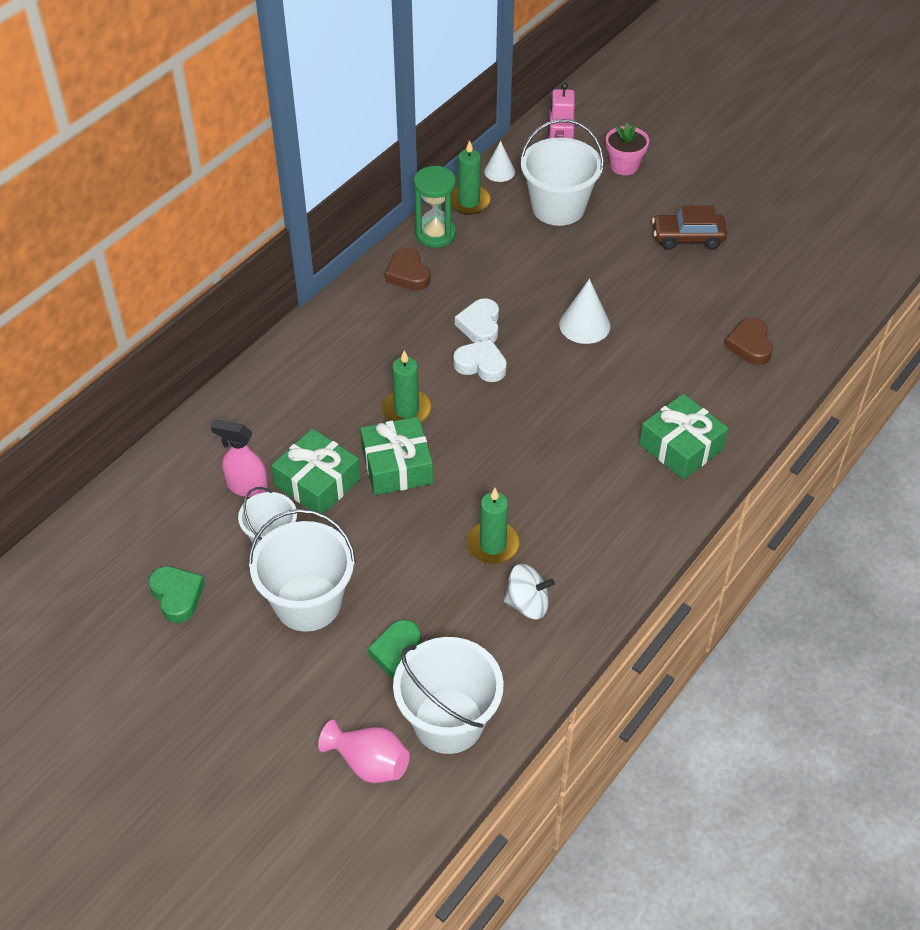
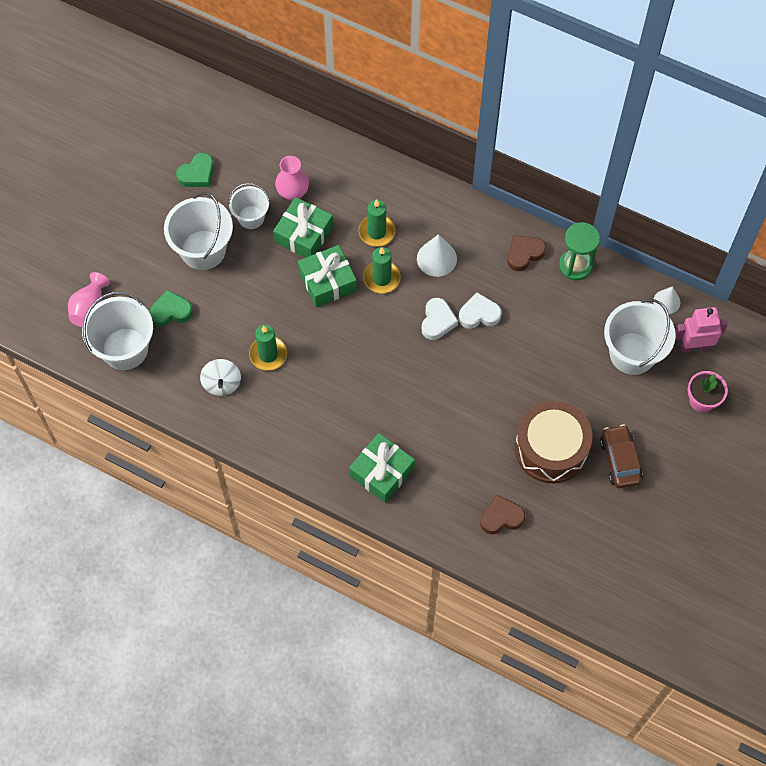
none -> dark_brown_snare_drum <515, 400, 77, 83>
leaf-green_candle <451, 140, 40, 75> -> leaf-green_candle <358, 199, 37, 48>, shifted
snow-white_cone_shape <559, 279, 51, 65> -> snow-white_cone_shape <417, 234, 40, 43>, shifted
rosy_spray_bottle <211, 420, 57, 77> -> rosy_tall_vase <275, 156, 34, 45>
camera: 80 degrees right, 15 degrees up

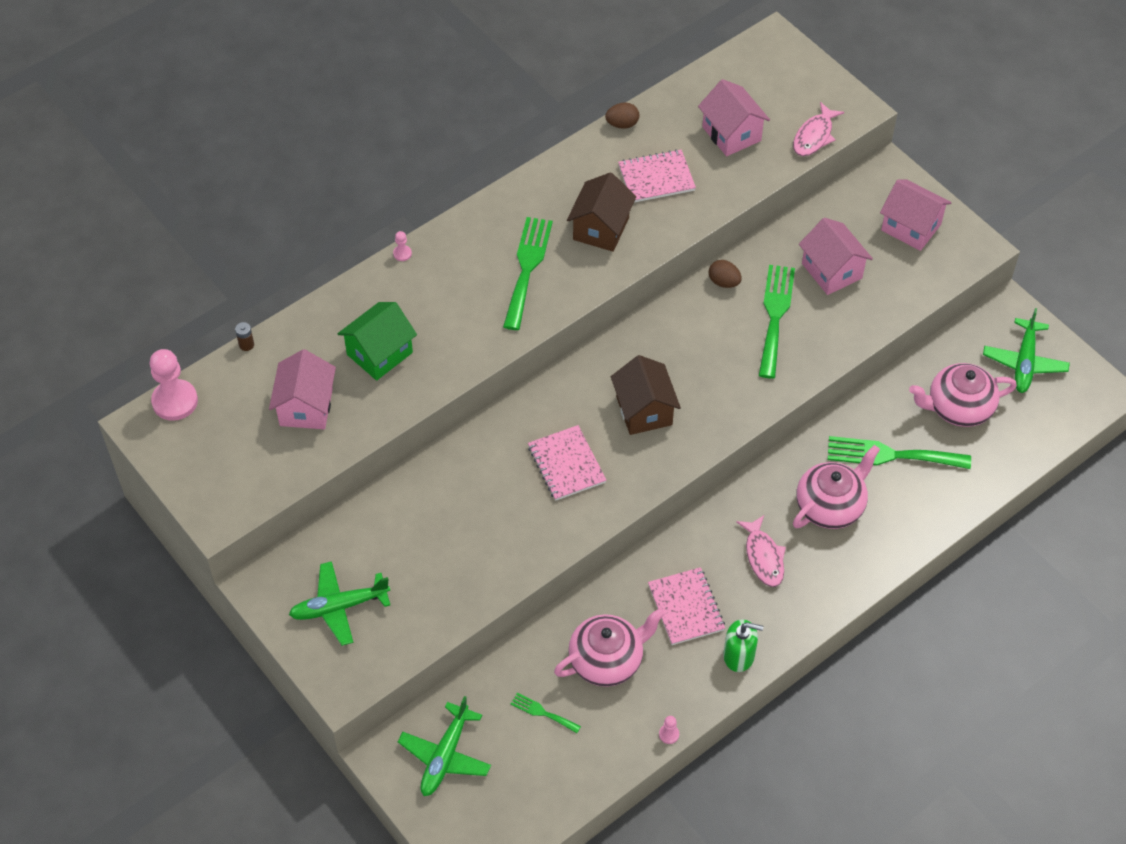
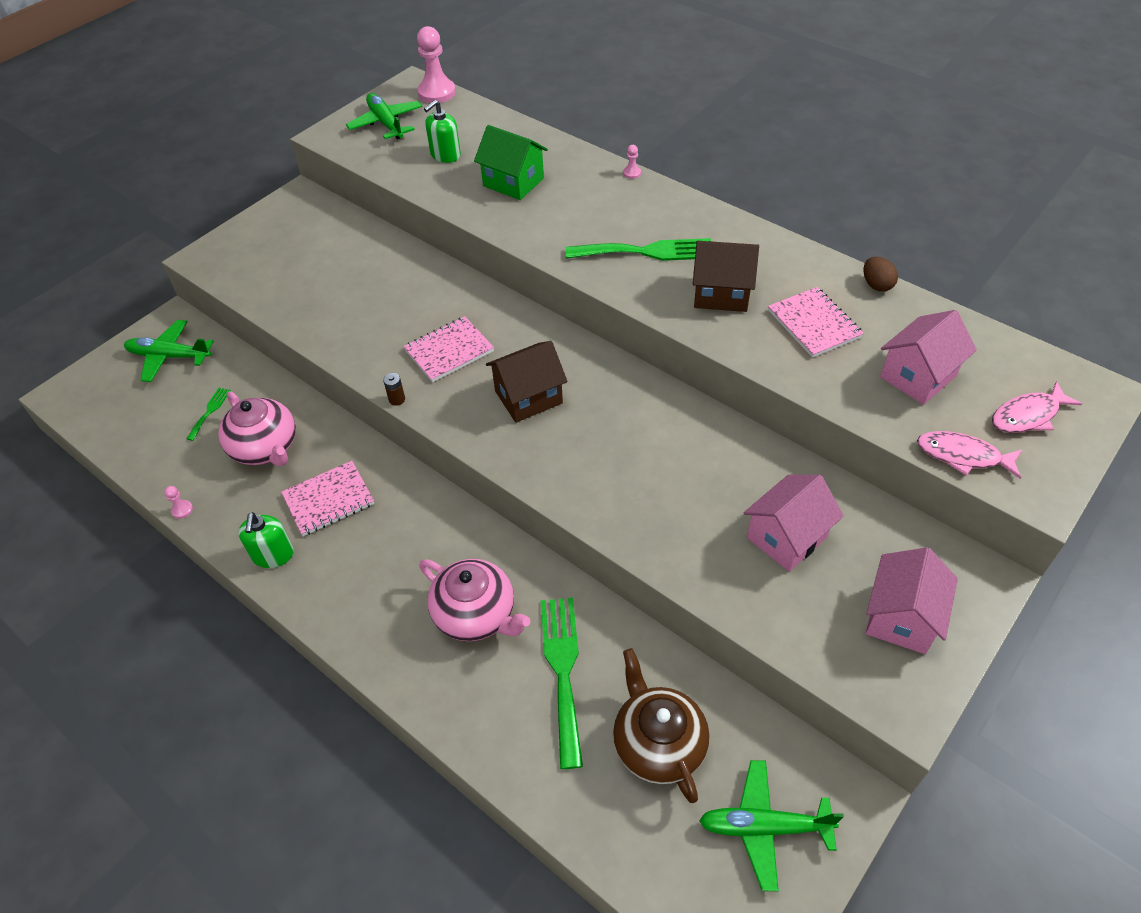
dark_brown_egg_shape <708, 260, 34, 28> -> none
leaf-green_table_fork <759, 265, 36, 114> -> none
dark_brown_power_cell <235, 322, 19, 29> -> dark_brown_power_cell <383, 373, 22, 33>, shifted
leaf-green_plane <289, 561, 101, 85> -> leaf-green_plane <346, 93, 76, 46>, shifted
rosy_fish_figure <736, 515, 50, 72> -> rosy_fish_figure <992, 381, 90, 52>, shifted
rosy_cottage <269, 349, 67, 80> -> leaf-green_pump_bottle <424, 100, 37, 63>
rosy_teapot <909, 363, 108, 64> -> dark_brown_teapot <613, 648, 96, 155>
camera: 80 degrees right, 5 degrees down

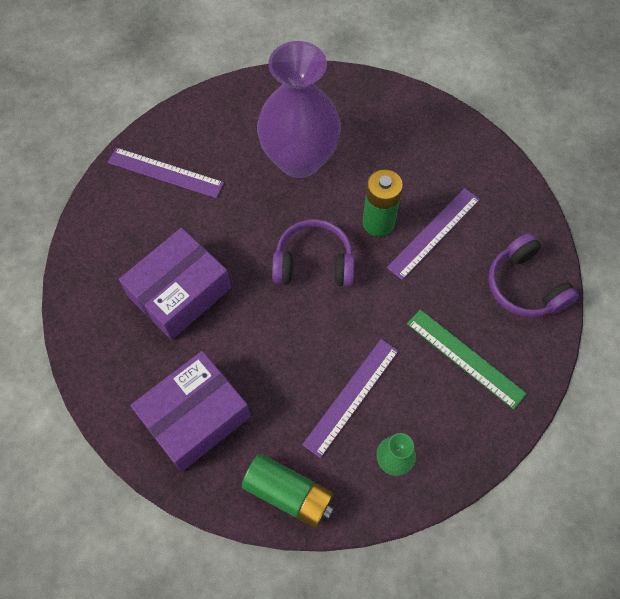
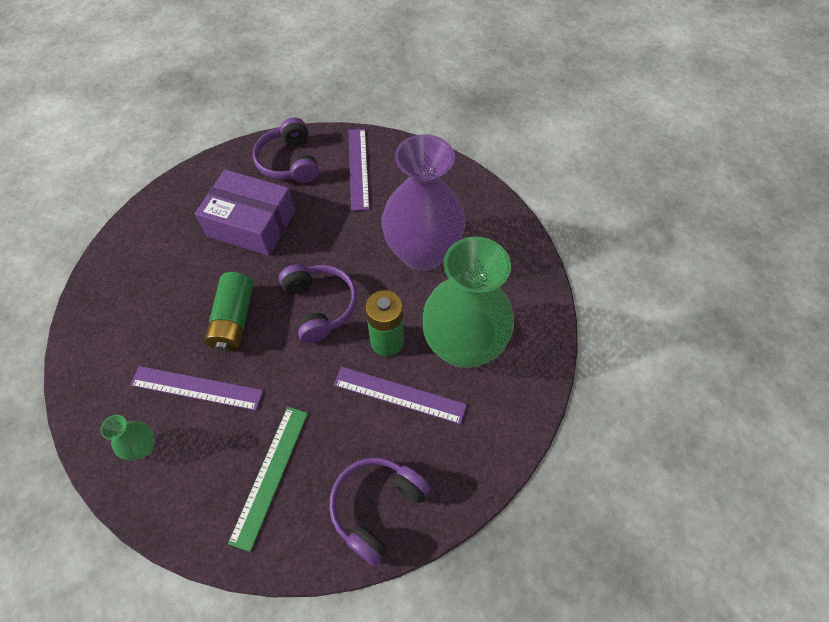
violet_box <130, 351, 121, 121> -> none
none -> violet_headset <253, 118, 66, 65>
none -> leaf-green_tall_vase <421, 237, 93, 131>
leaf-green_power_cell <242, 454, 92, 74> -> leaf-green_power_cell <205, 272, 48, 80>, shifted
camera: 65 degrees right, 5 degrees down

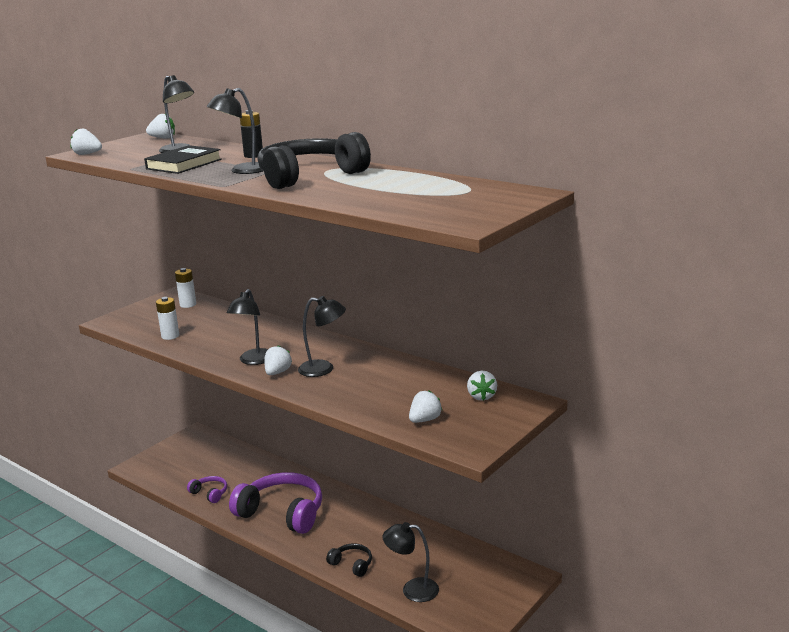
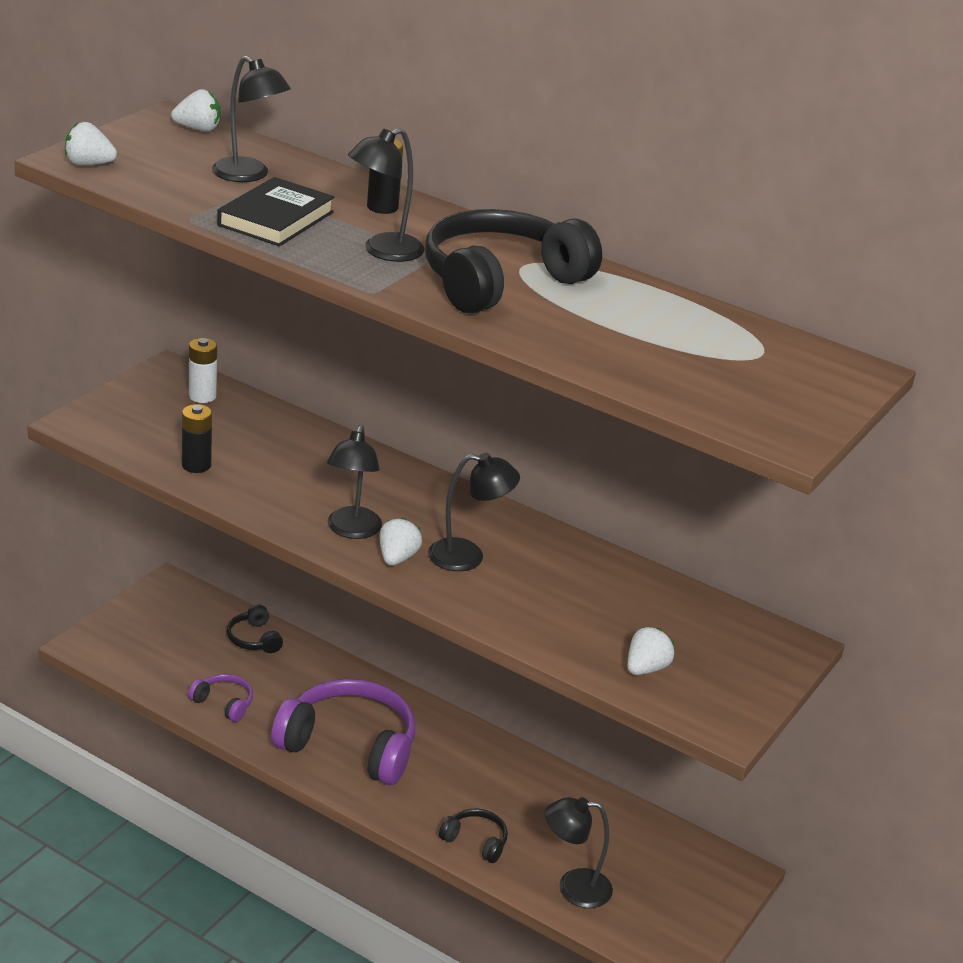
snow-white_strawberry <467, 371, 30, 30> -> none
none -> jet-black_headset <227, 605, 56, 48>
snow-white_power_cell <156, 297, 23, 43> -> jet-black_power_cell <182, 404, 30, 69>
camera: 10 degrees left, 10 degrees up

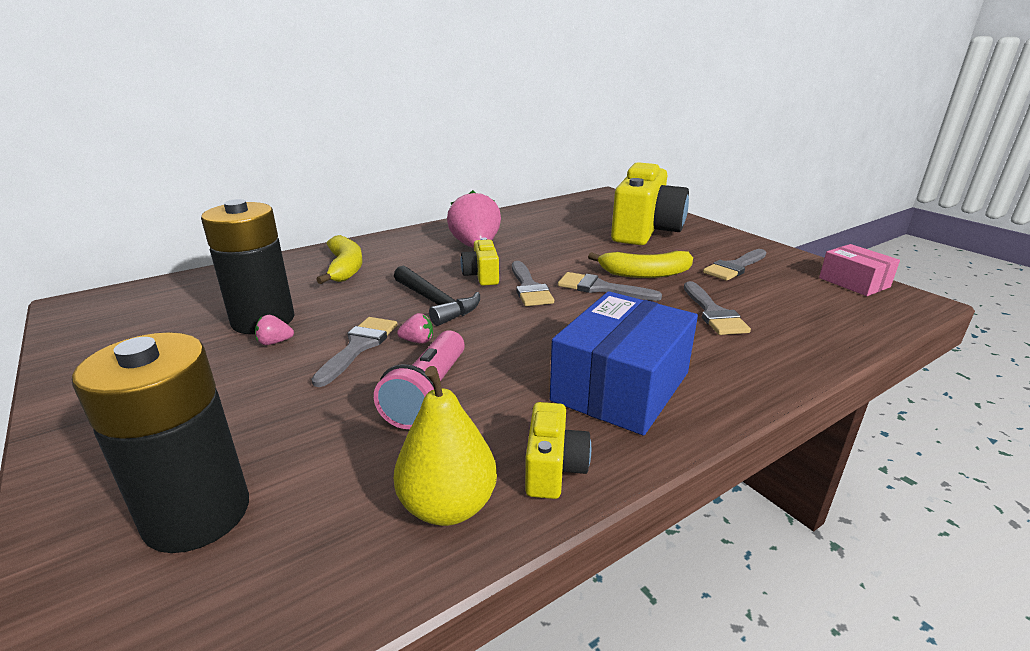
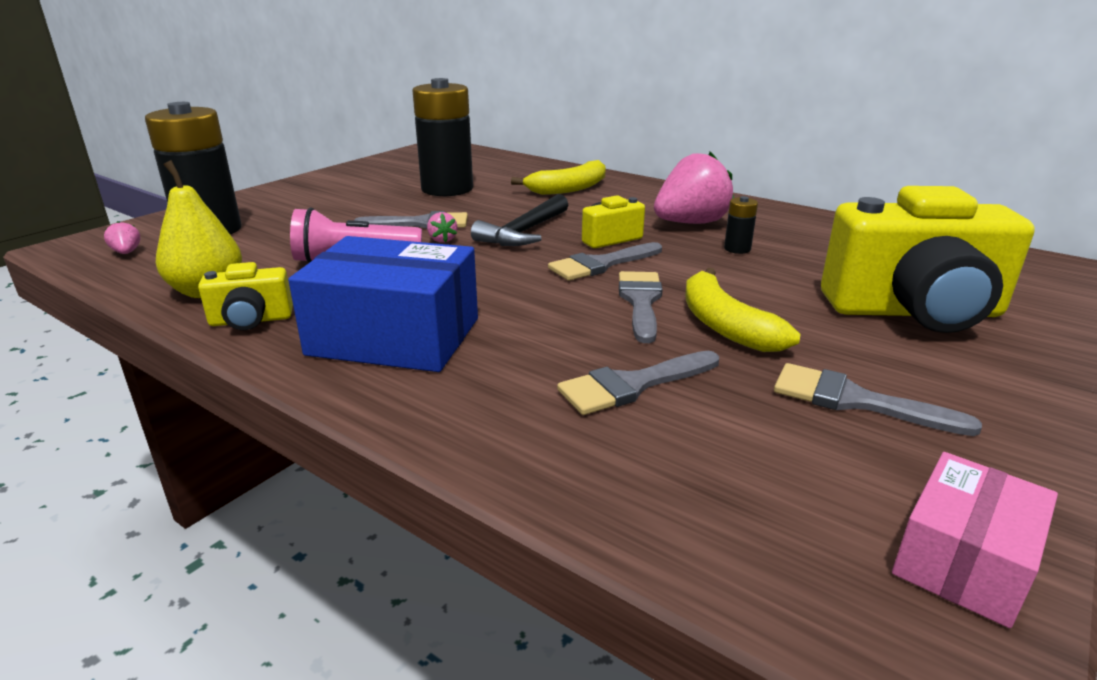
none -> jet-black_power_cell <724, 196, 34, 58>
rosy_strawberry <255, 315, 39, 30> -> rosy_strawberry <104, 221, 36, 33>, shifted
camera: 70 degrees right, 0 degrees up

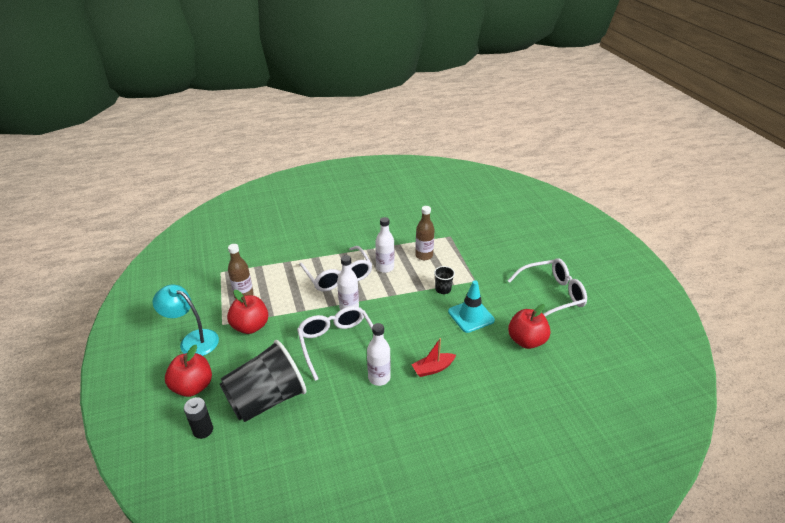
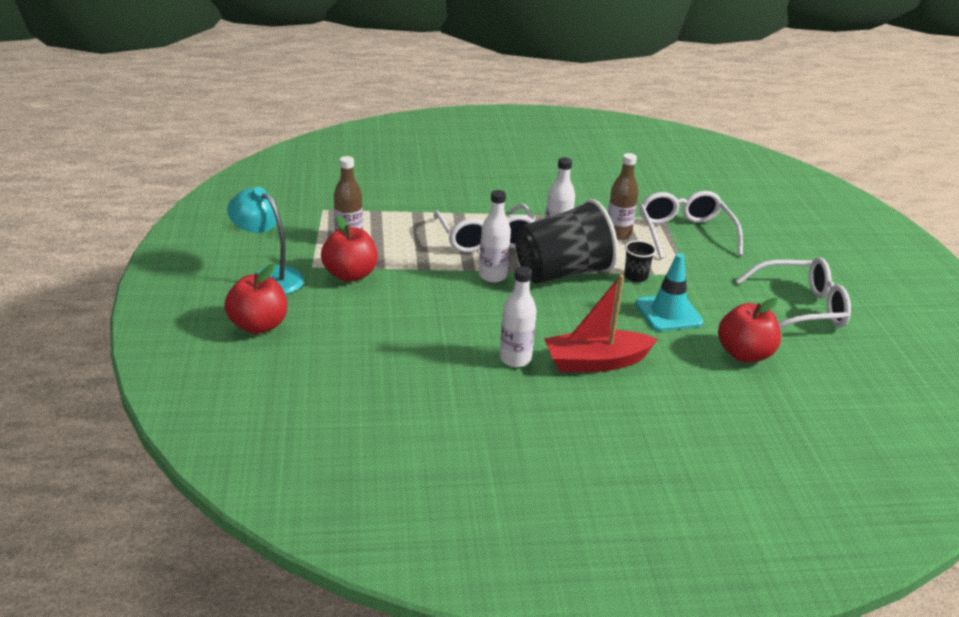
jet-black_power_cell <184, 397, 29, 42> -> none
jet-black_beaker <220, 340, 87, 82> -> jet-black_beaker <515, 199, 103, 85>, shifted
snow-white_glasses <297, 306, 76, 75> -> snow-white_glasses <639, 191, 104, 68>, shifted
scarlet_boat <412, 338, 44, 39> -> scarlet_boat <544, 274, 114, 98>, x1.67
camera: 10 degrees right, 5 degrees down

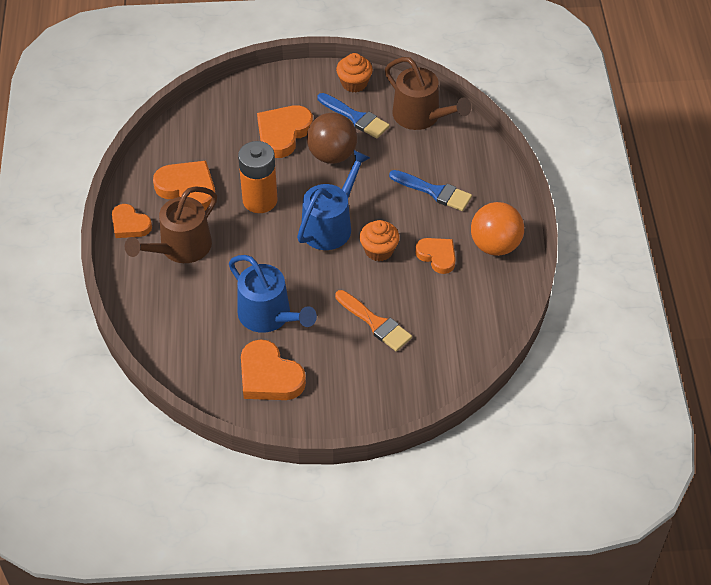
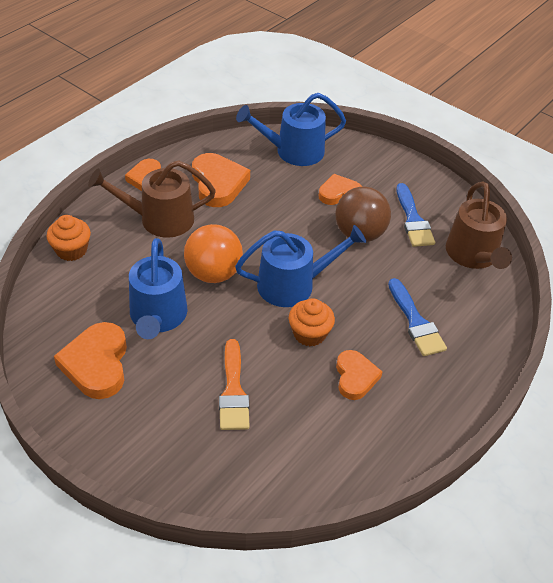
orange_power_cell <238, 141, 40, 72> -> none
none -> cobalt_sprinkling_can <236, 93, 110, 73>
orange_fairy_cake <336, 53, 37, 39> -> orange_fairy_cake <47, 215, 44, 46>, shifted
orange_ball <471, 202, 53, 54> -> orange_ball <184, 224, 59, 59>, shifted
orange_heart_shape <257, 105, 56, 53> -> orange_heart_shape <319, 174, 43, 31>, x0.65
camera: 40 degrees right, 5 degrees down

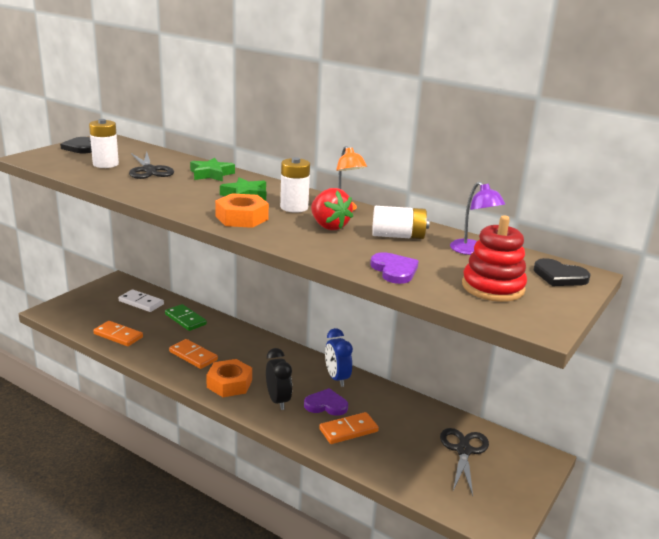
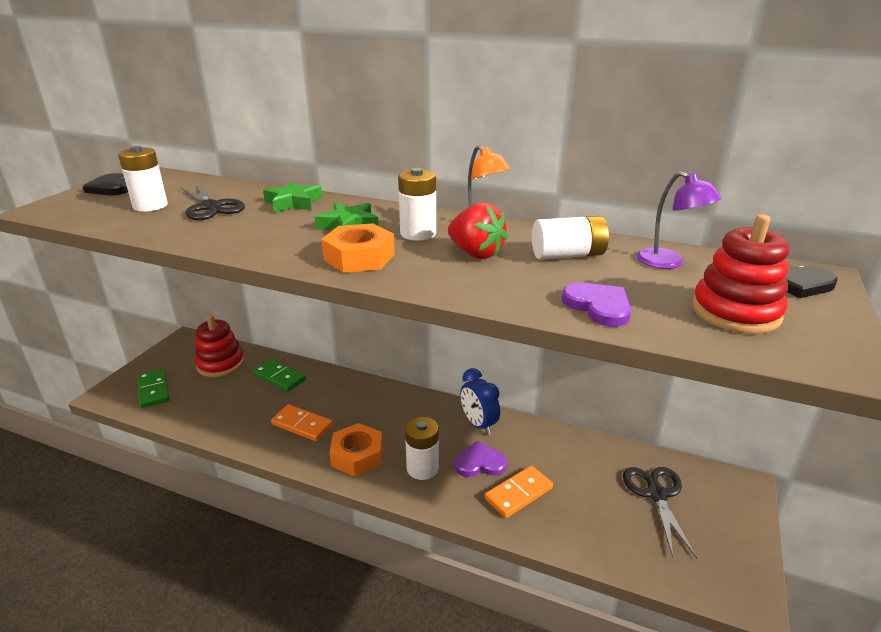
orange_domino_piece <93, 321, 50, 25> -> none
none -> leaf-green_domino_piece <138, 369, 31, 39>
snow-white_domino_piece <119, 289, 45, 23> -> scarlet_ring_stacker <195, 315, 49, 62>
jet-black_clock <266, 348, 26, 62> -> snow-white_power_cell <405, 417, 34, 63>
camera: 10 degrees left, 5 degrees up

